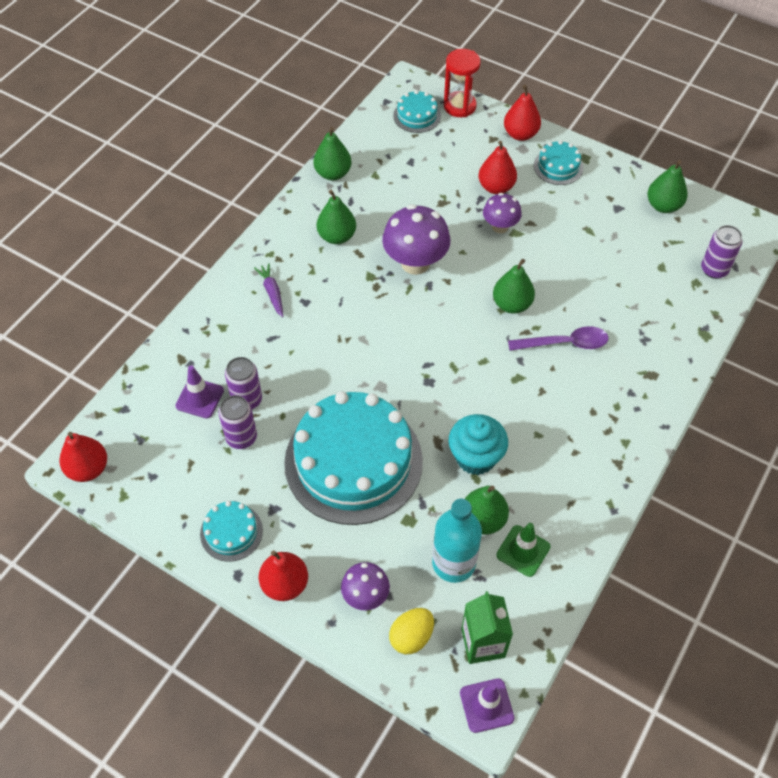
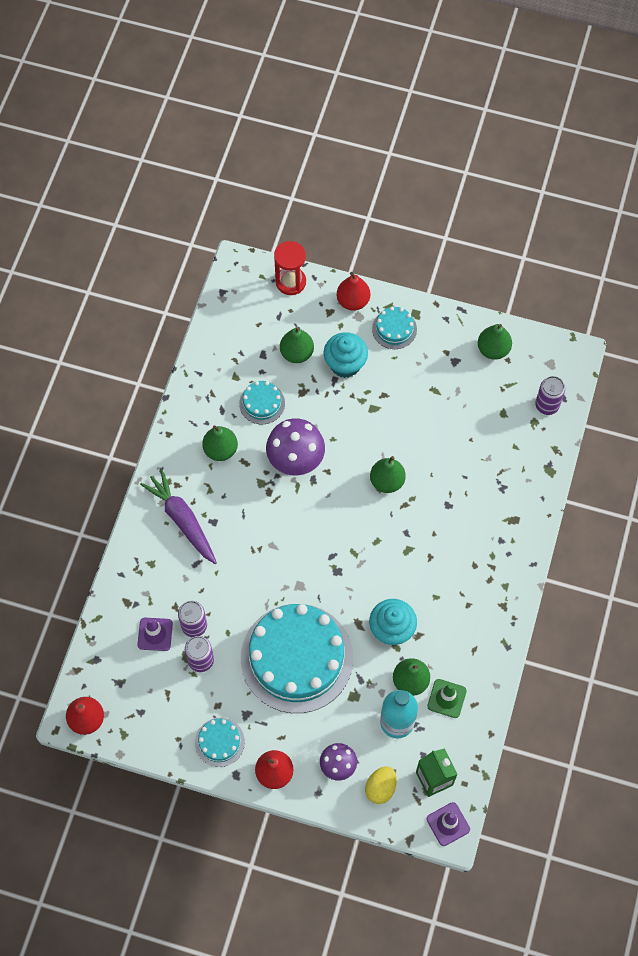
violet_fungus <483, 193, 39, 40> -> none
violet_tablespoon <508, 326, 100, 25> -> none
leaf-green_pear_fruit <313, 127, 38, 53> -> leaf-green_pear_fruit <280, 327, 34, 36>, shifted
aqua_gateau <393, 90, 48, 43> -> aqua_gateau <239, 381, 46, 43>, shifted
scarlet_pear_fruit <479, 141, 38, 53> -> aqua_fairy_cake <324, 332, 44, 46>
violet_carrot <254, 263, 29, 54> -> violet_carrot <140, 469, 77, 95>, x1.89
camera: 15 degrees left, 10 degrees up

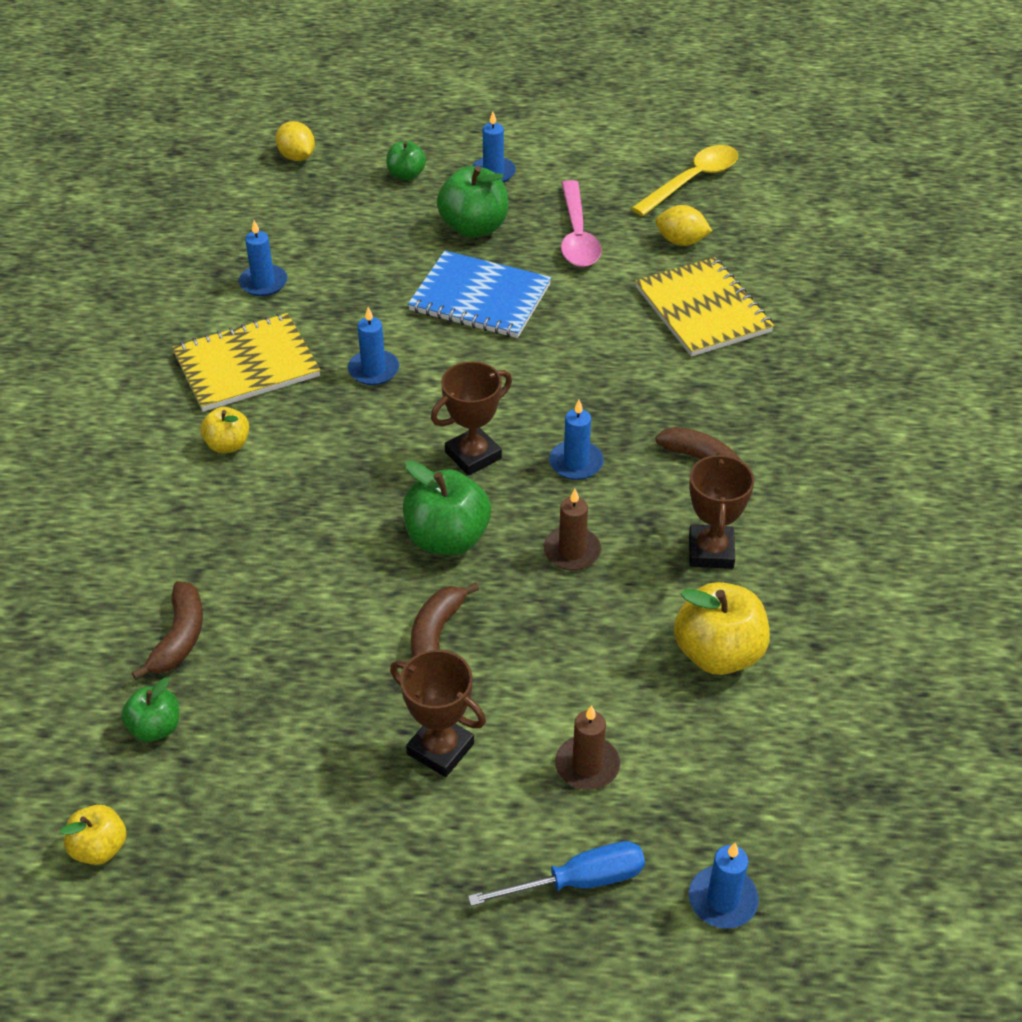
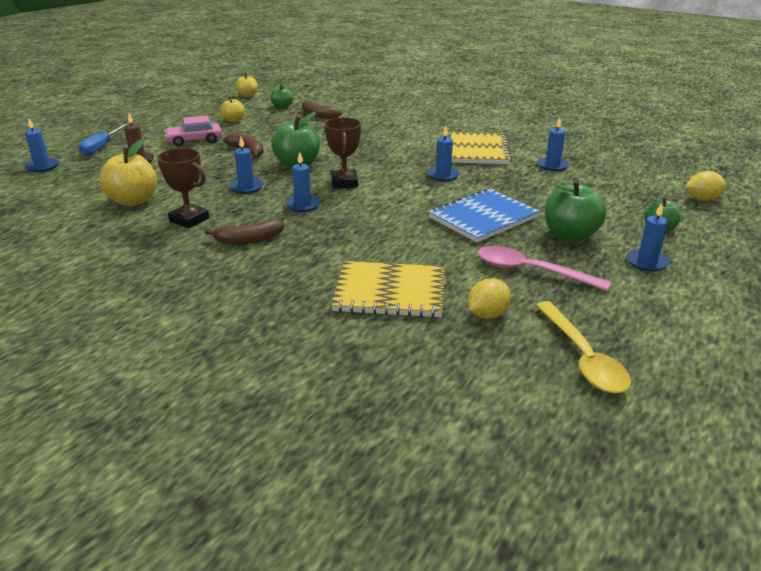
bright_yellow_apple_fruit <201, 407, 48, 46> -> bright_yellow_apple_fruit <219, 96, 26, 26>, shifted
dark_brown_trophy <390, 650, 96, 127> -> rosy_toy_car <165, 115, 57, 31>
dark_brown_candle <544, 489, 57, 81> -> cobalt_candle <229, 137, 34, 57>
camera: 120 degrees right, 15 degrees down

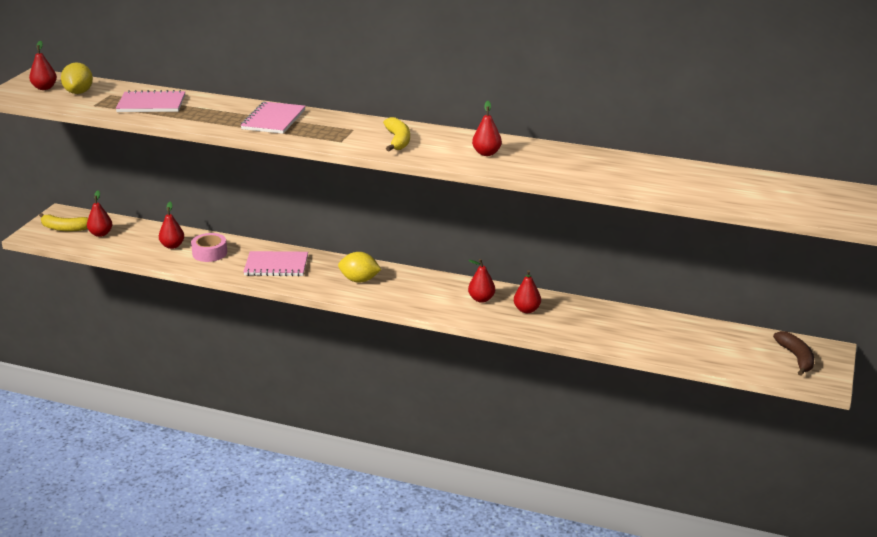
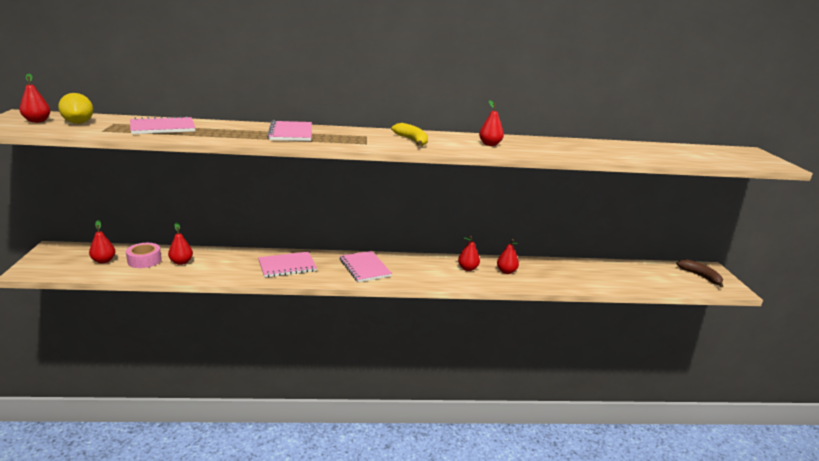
bright_yellow_banana_fruit <39, 213, 49, 18> -> none
rosy_sticky_tape <191, 233, 36, 29> -> rosy_sticky_tape <126, 243, 35, 25>, shifted
bright_yellow_toy_lemon <338, 252, 44, 31> -> rosy_notepad <340, 251, 52, 31>
camera: 25 degrees left, 5 degrees down

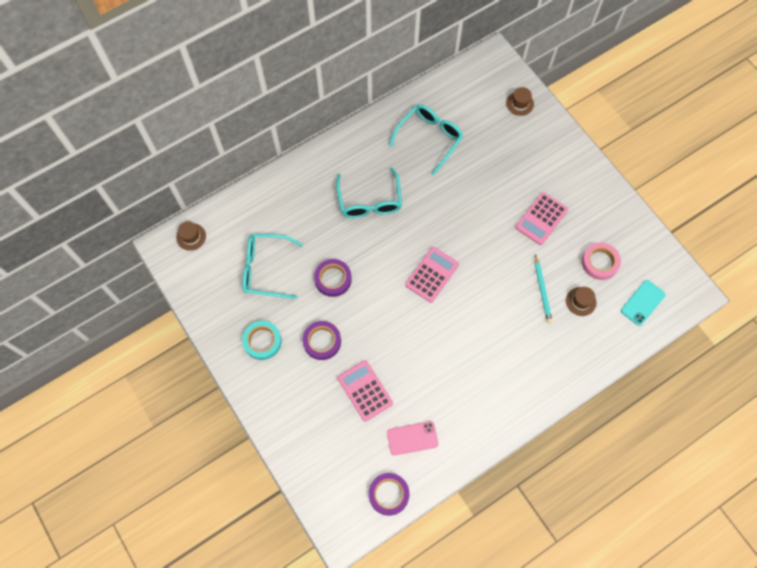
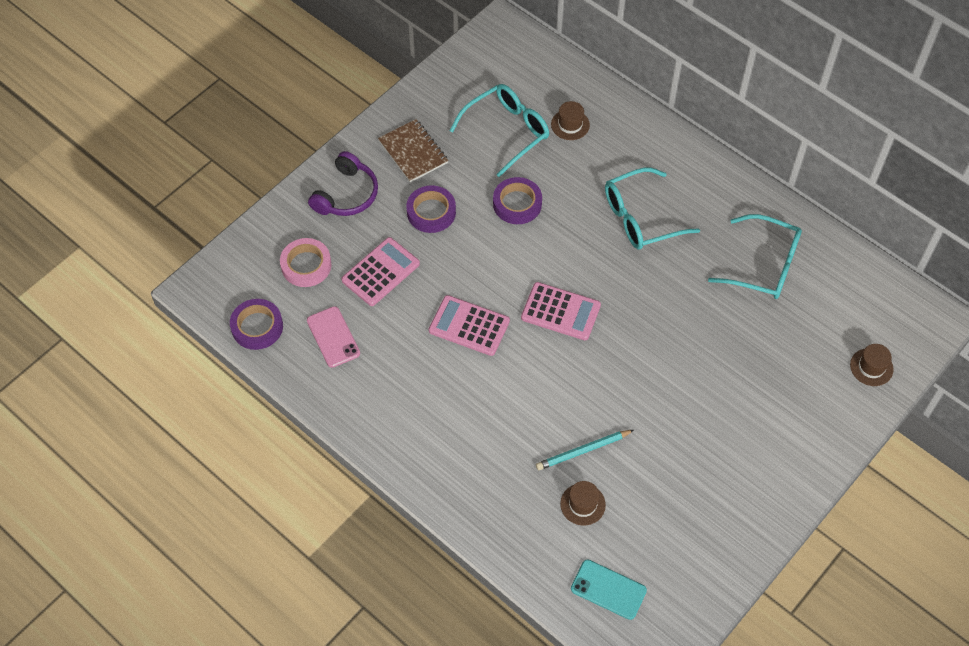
none -> violet_headset <308, 151, 70, 65>
dark_brown_tall_hat <176, 221, 30, 30> -> dark_brown_tall_hat <551, 101, 39, 39>, shifted
rosy_calculator <516, 192, 52, 53> -> rosy_calculator <429, 295, 81, 61>, shifted
rosy_sticky_tape <582, 243, 39, 37> -> rosy_sticky_tape <280, 238, 51, 49>, shifted
aqua_sticky_tape <242, 321, 40, 39> -> dark_brown_notepad <378, 119, 70, 63>
aqua_glasses <243, 234, 60, 65> -> aqua_glasses <450, 84, 99, 93>, 60 degrees clockwise
camera: 75 degrees right, 10 degrees down

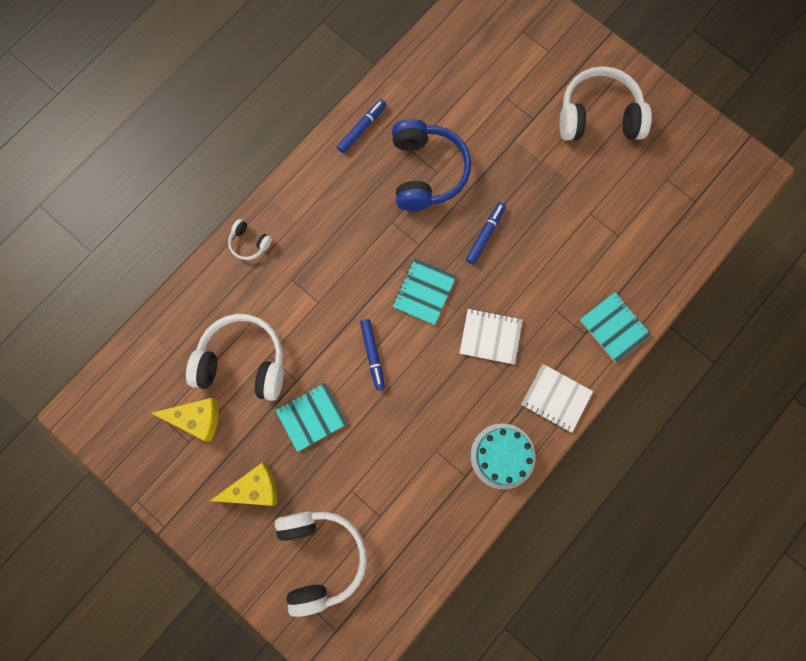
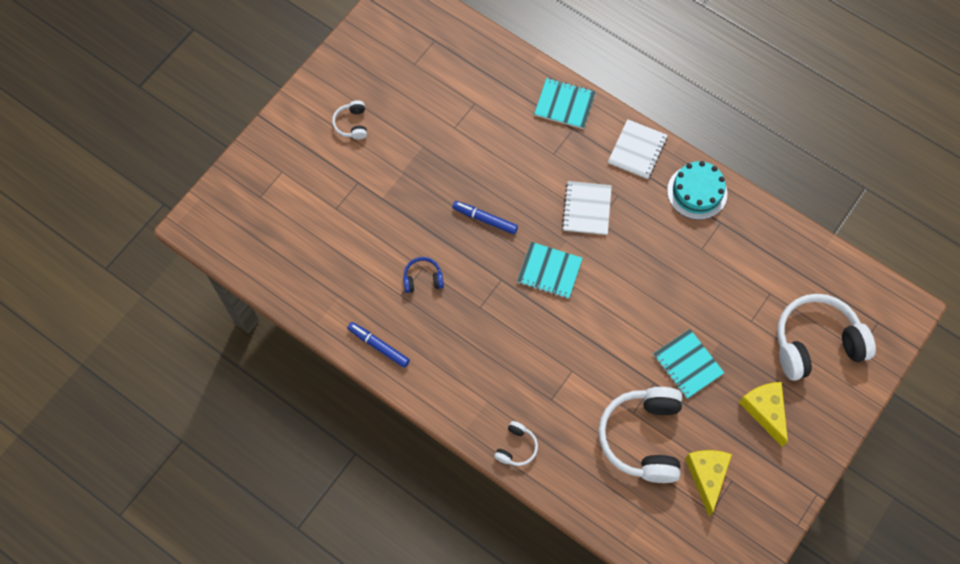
cobalt_felt_pen <360, 319, 25, 71> -> none
aqua_notepad <580, 292, 71, 71> -> aqua_notepad <534, 78, 62, 51>, 60 degrees clockwise
cobalt_headset <392, 119, 79, 92> -> cobalt_headset <403, 257, 41, 36>, x0.45
snow-white_headset <559, 66, 93, 75> -> snow-white_headset <332, 100, 35, 39>, x0.45
camera: 95 degrees left, 10 degrees down

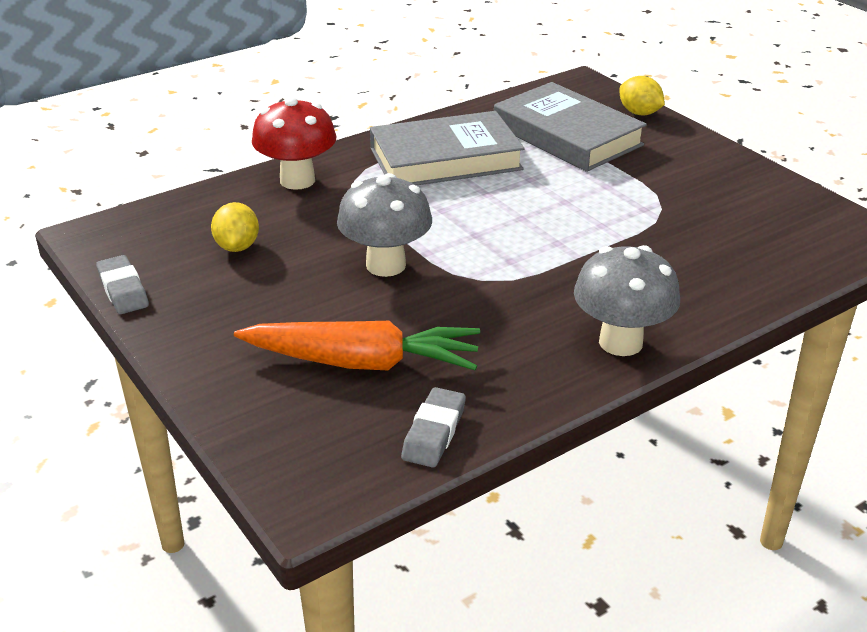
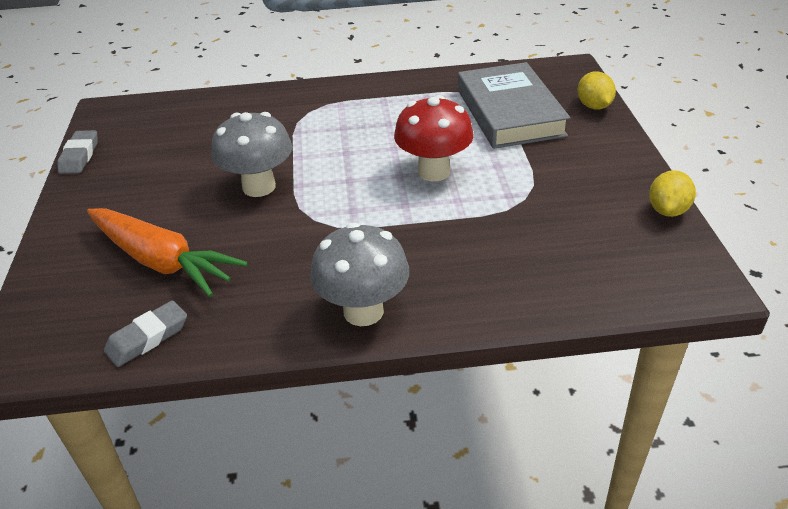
ash-grey_hardcover <370, 111, 155, 74> -> none
bright_yellow_toy_lemon <211, 202, 48, 50> -> bright_yellow_toy_lemon <649, 170, 47, 47>, shifted
scarlet_fungus <252, 97, 85, 93> -> scarlet_fungus <394, 95, 80, 86>, shifted
camera: 30 degrees right, 5 degrees up

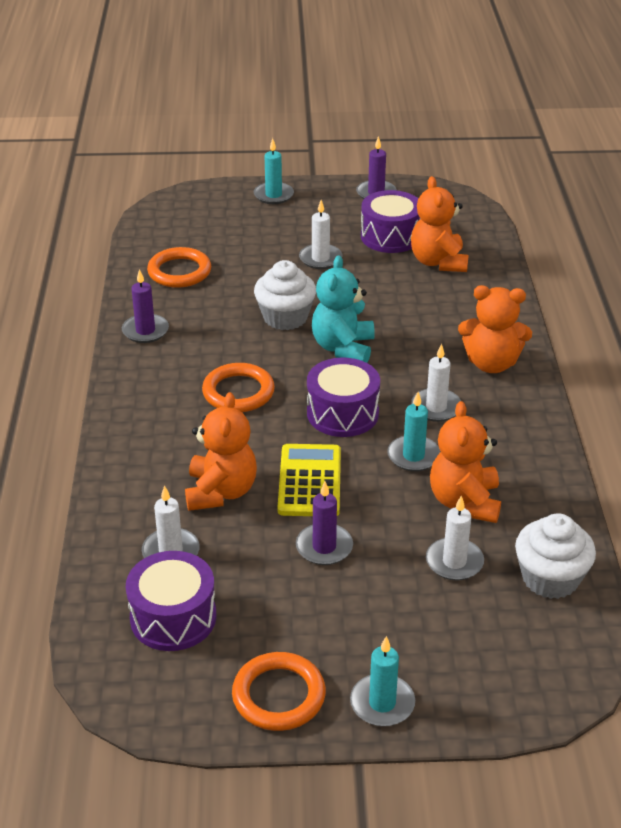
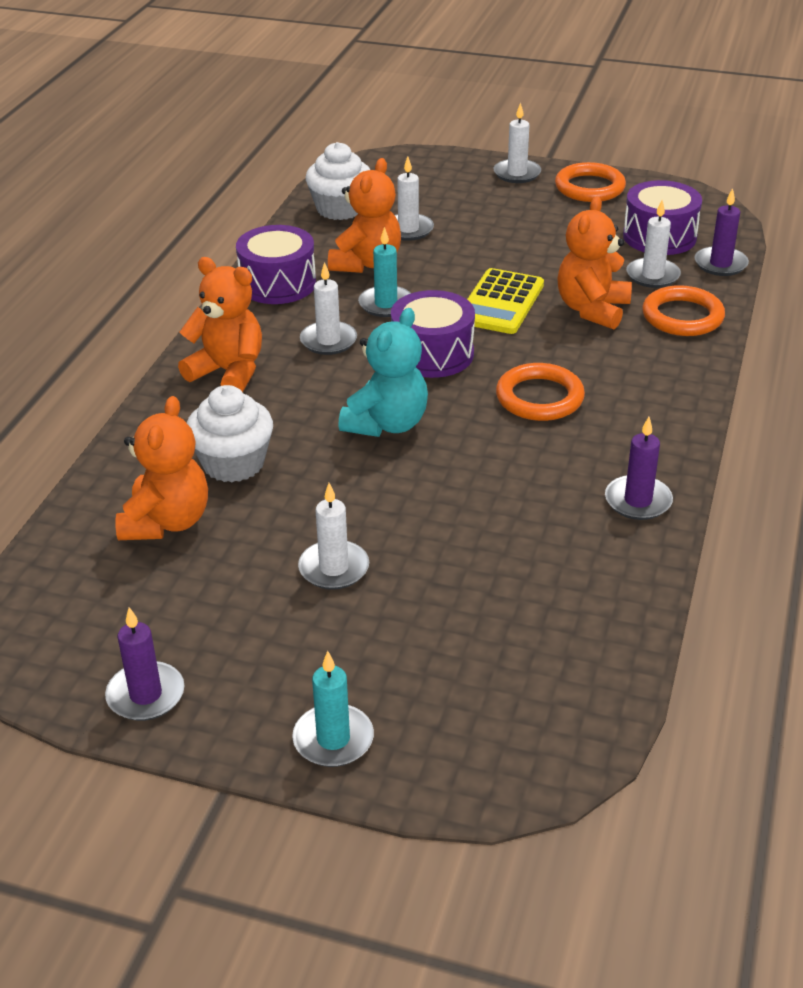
orange_ring <147, 247, 64, 41> -> orange_ring <642, 285, 83, 51>, shifted
snow-white_fairy_cake <254, 260, 62, 70> -> snow-white_fairy_cake <187, 385, 86, 97>, shifted
violet_candle <296, 482, 57, 83> -> violet_candle <694, 188, 55, 88>, shifted
violet_snare_drum <361, 190, 60, 63> -> violet_snare_drum <236, 225, 80, 79>, shifted
aqua_candle <350, 636, 65, 91> -> snow-white_candle <494, 102, 47, 81>
camera: 160 degrees left, 0 degrees up

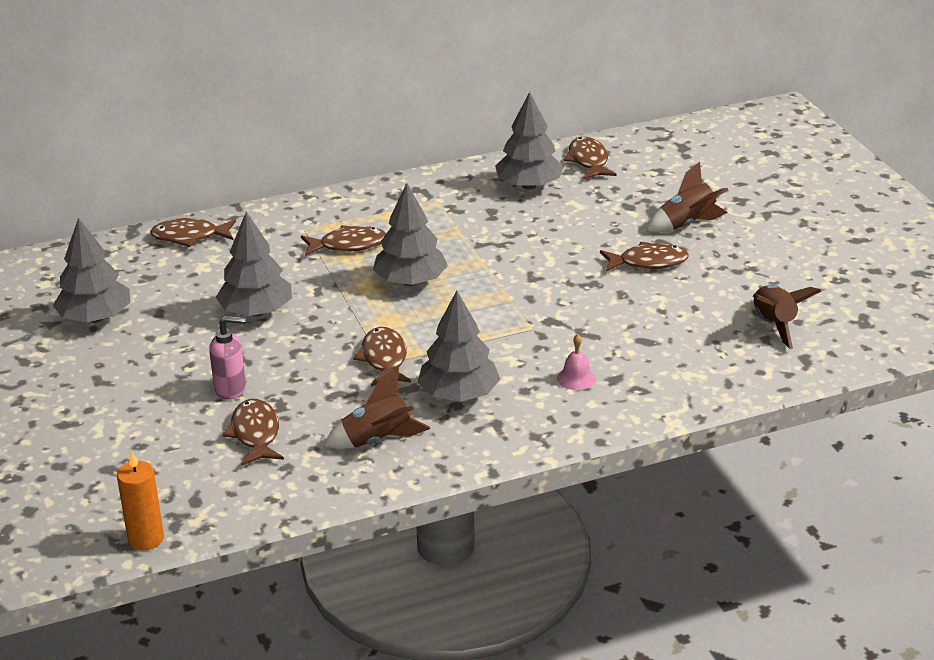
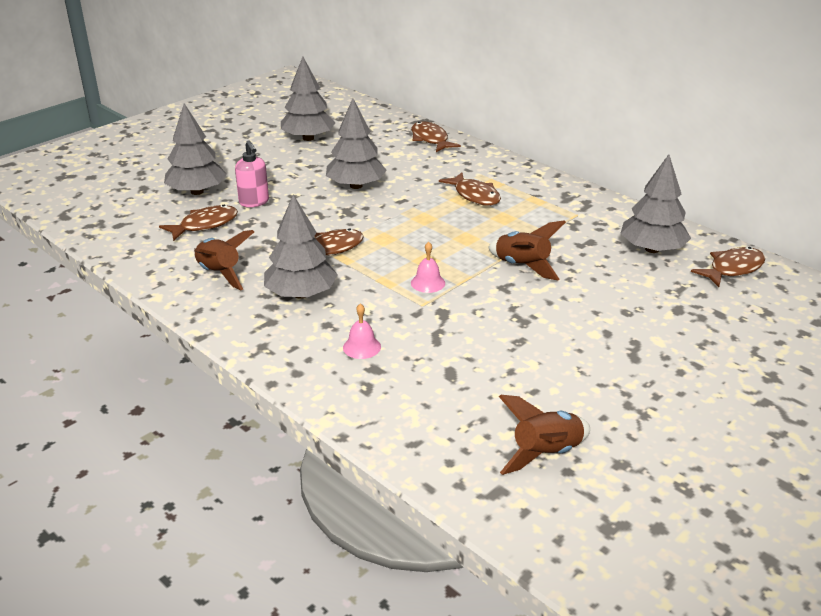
orange_candle <117, 451, 47, 100> -> none
dark_brown_fish_figure <600, 242, 89, 30> -> none
none -> rosy_bell <411, 242, 34, 51>
ash-grey_tree <373, 183, 75, 103> -> ash-grey_tree <164, 103, 63, 92>, shifted
dark_brown_toy_rocket <646, 162, 82, 71> -> dark_brown_toy_rocket <488, 220, 78, 60>, shifted
camera: 65 degrees right, 0 degrees up

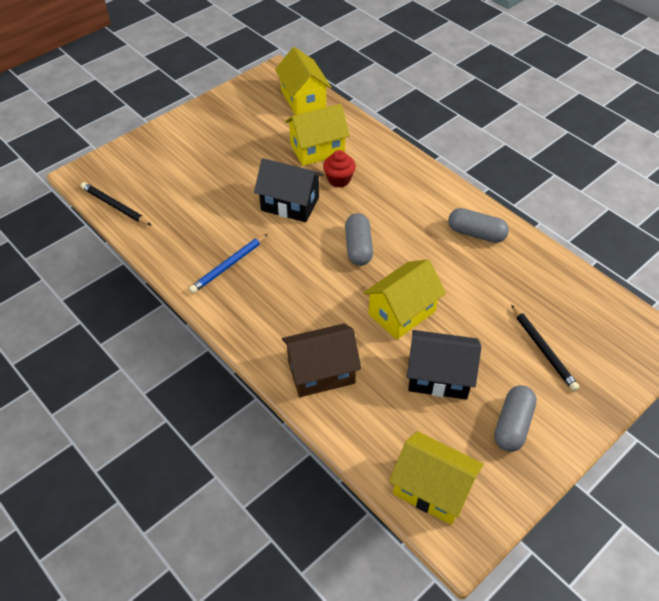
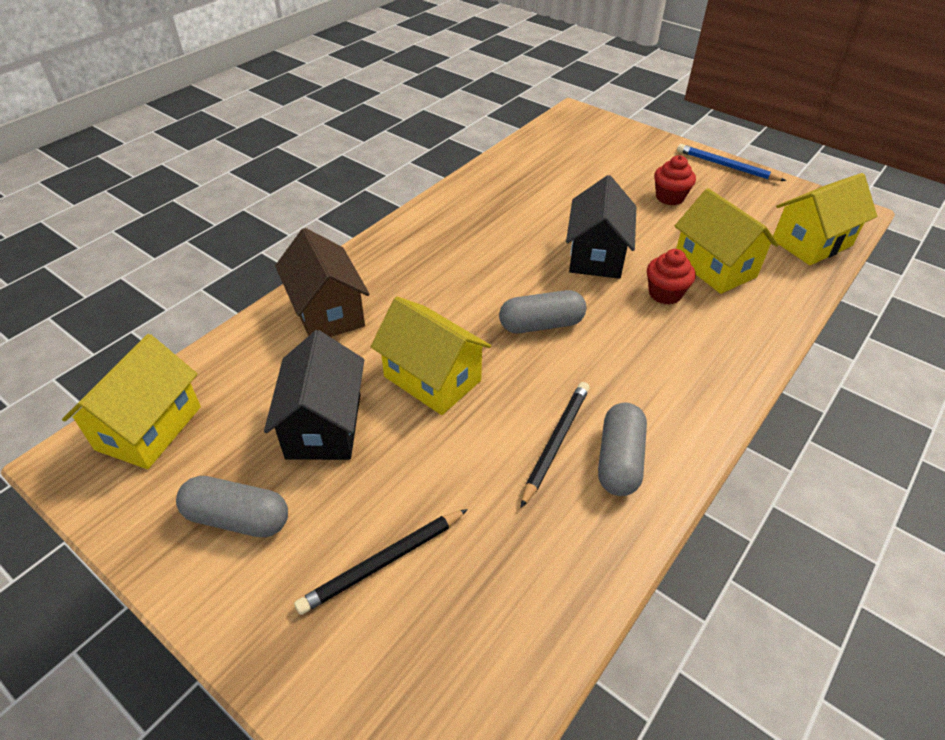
none -> scarlet_fairy_cake <654, 155, 42, 50>
jet-black_lead_pencil <81, 182, 71, 44> -> jet-black_lead_pencil <521, 382, 68, 126>, shifted
cobalt_lead_pencil <189, 234, 79, 59> -> cobalt_lead_pencil <677, 144, 109, 37>, shifted
camera: 80 degrees right, 5 degrees down

